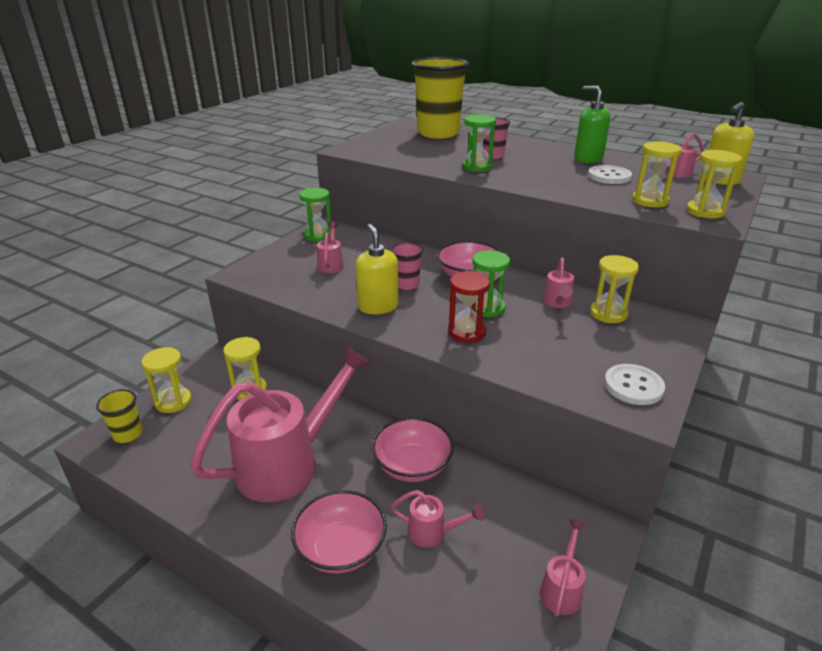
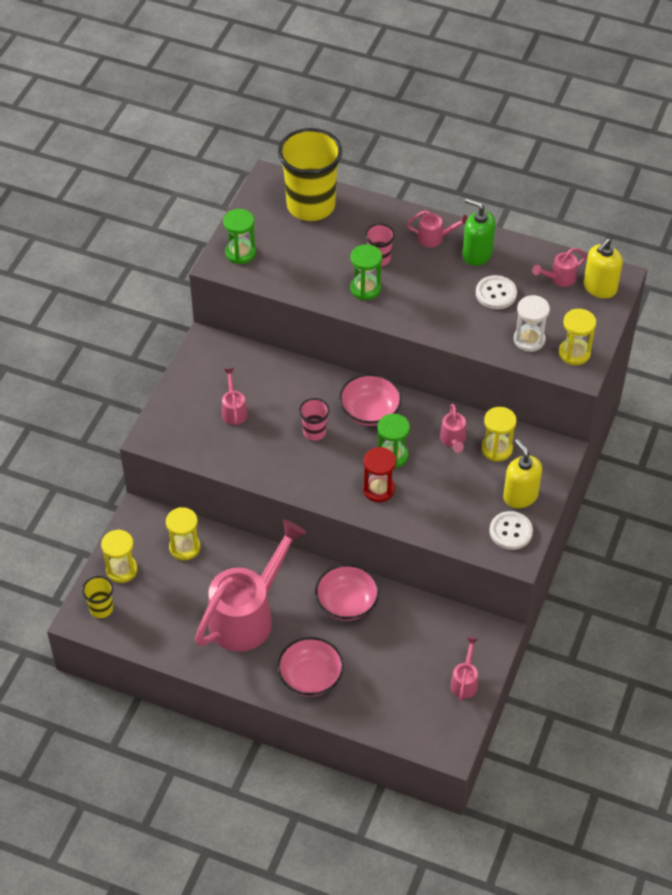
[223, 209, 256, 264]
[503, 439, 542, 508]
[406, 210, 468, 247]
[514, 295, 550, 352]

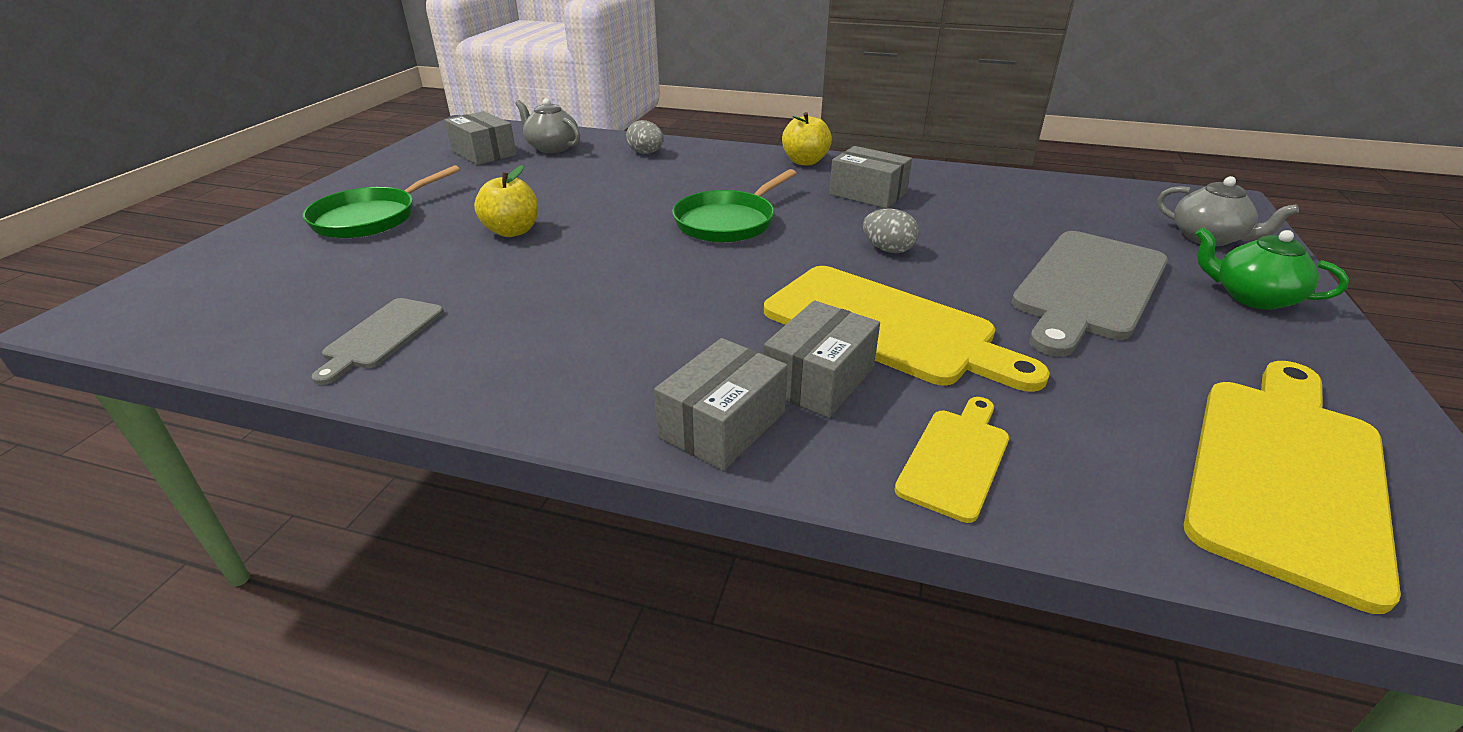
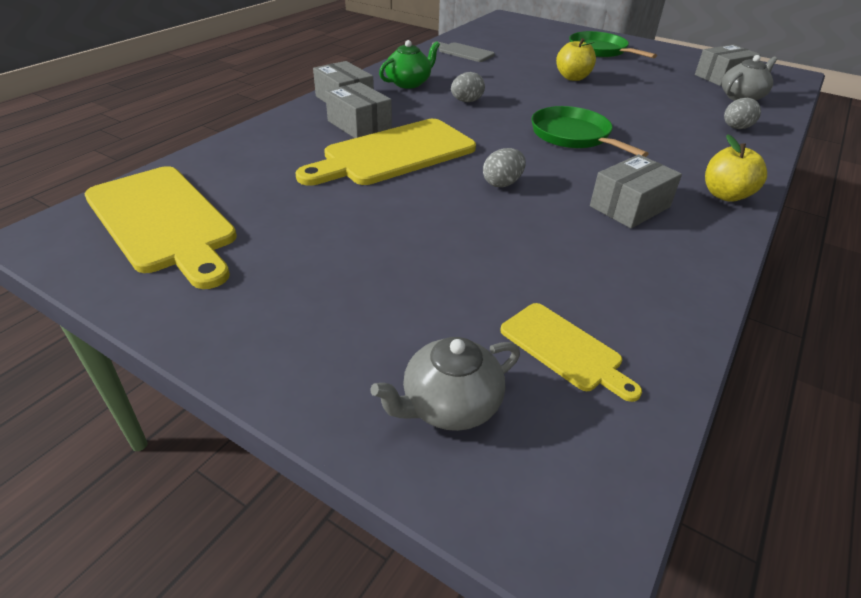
[500, 303, 642, 402]
[1011, 231, 1168, 357] (first image)
[379, 40, 440, 89]
[451, 72, 485, 102]

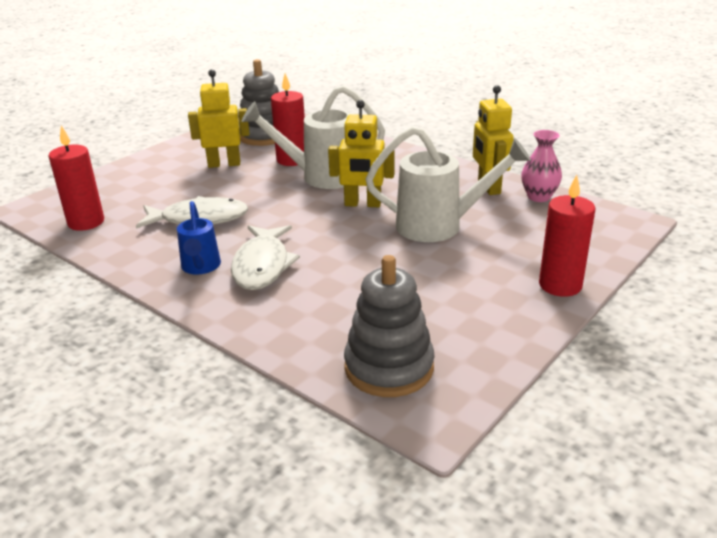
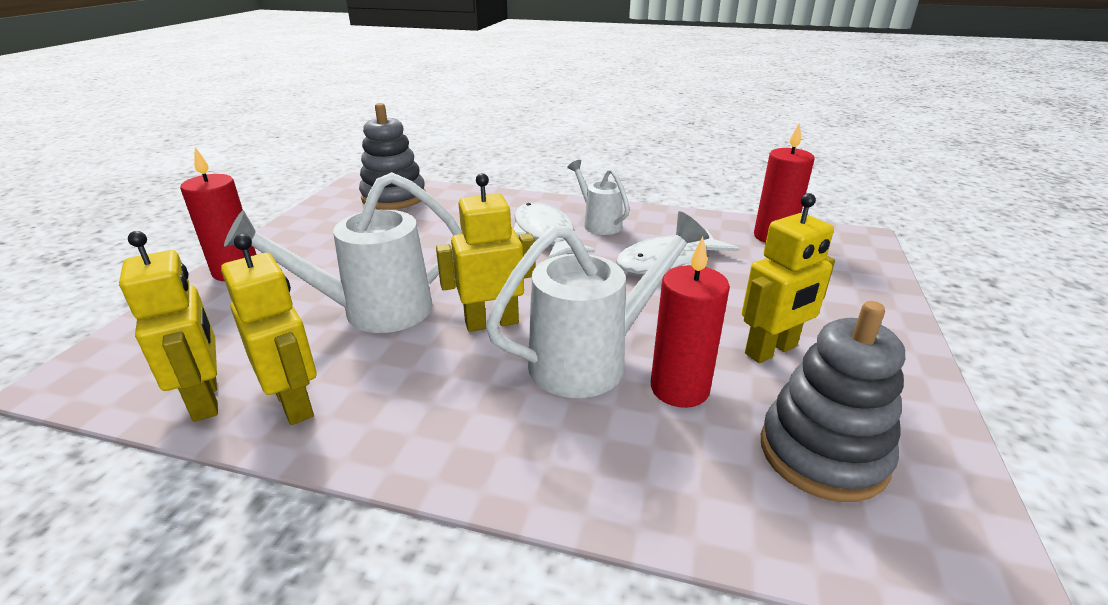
[567, 160, 630, 235]
[119, 231, 218, 422]

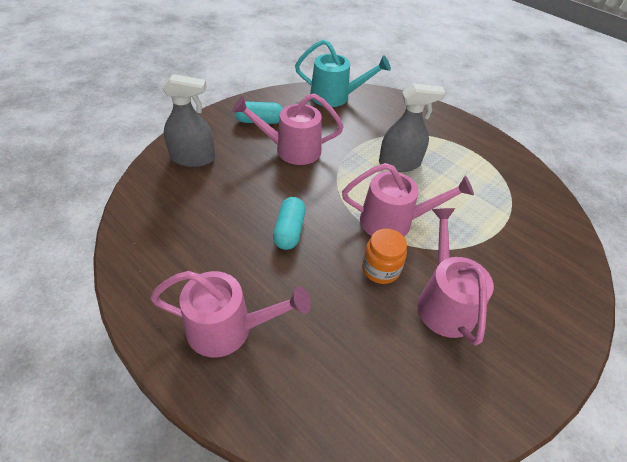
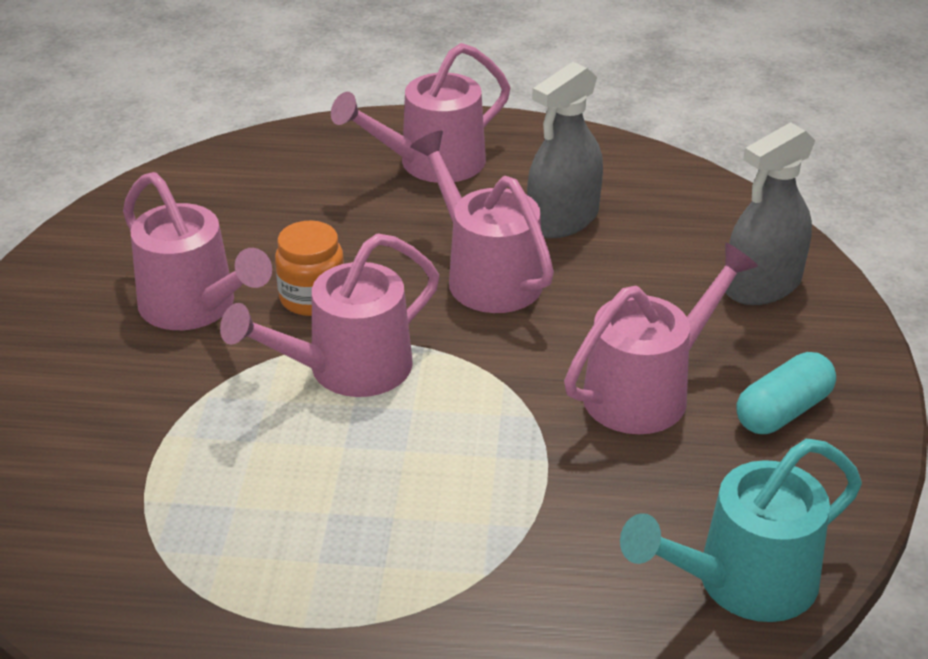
[410, 131, 554, 313]
[527, 62, 603, 238]

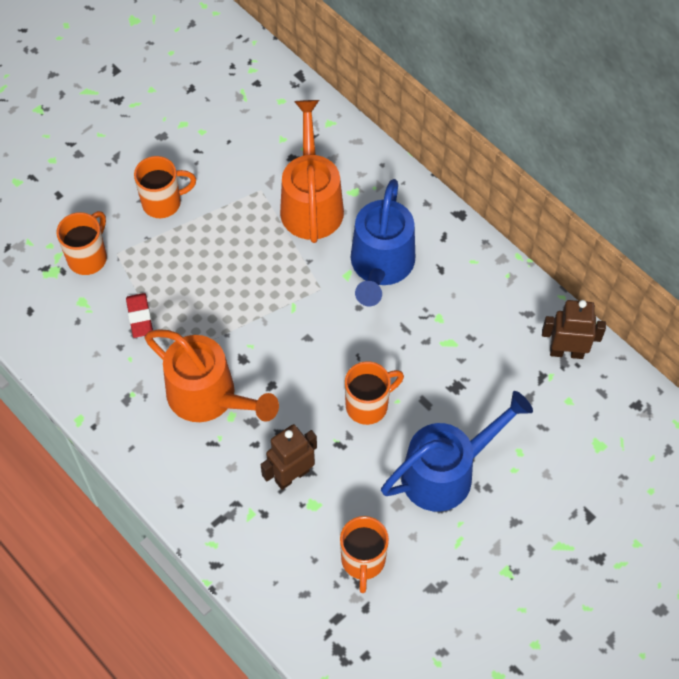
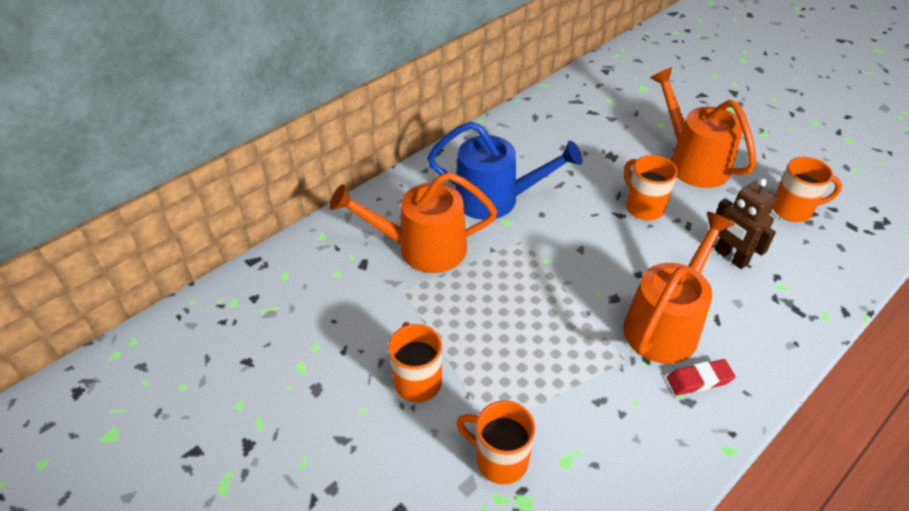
[667, 359, 735, 395]
[650, 67, 756, 188]
[542, 300, 606, 359] (first image)

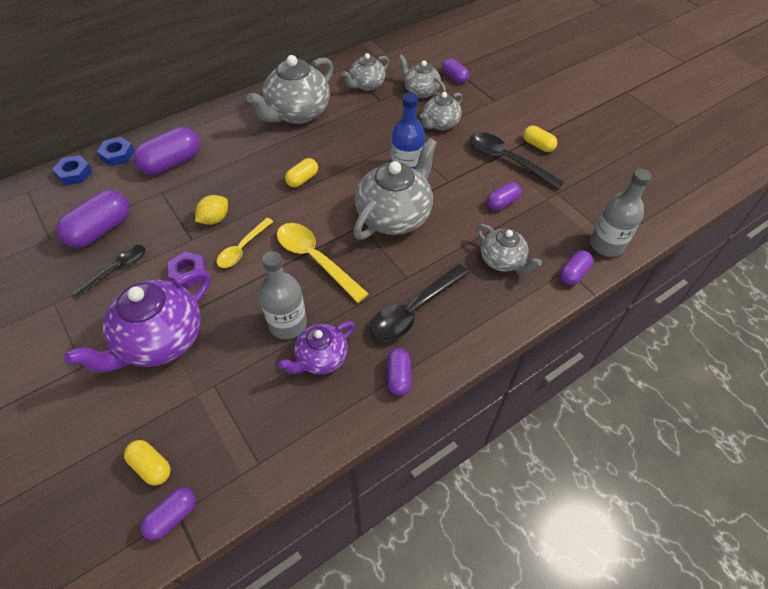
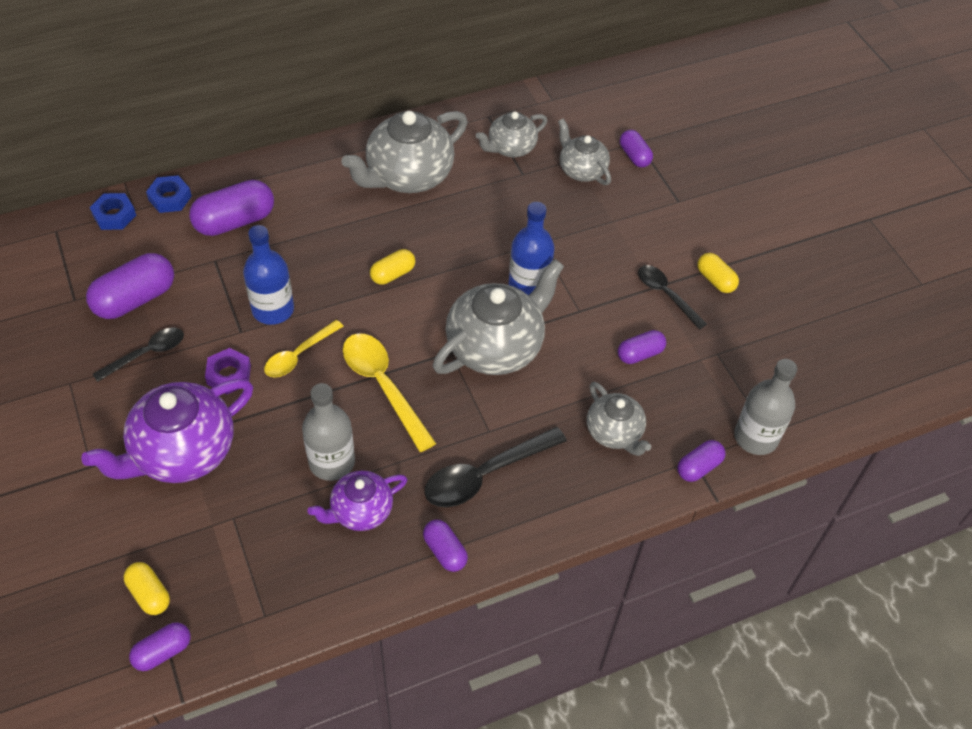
[243, 225, 294, 325]
[423, 520, 468, 572]
[420, 92, 463, 130] (first image)
[638, 265, 707, 330]

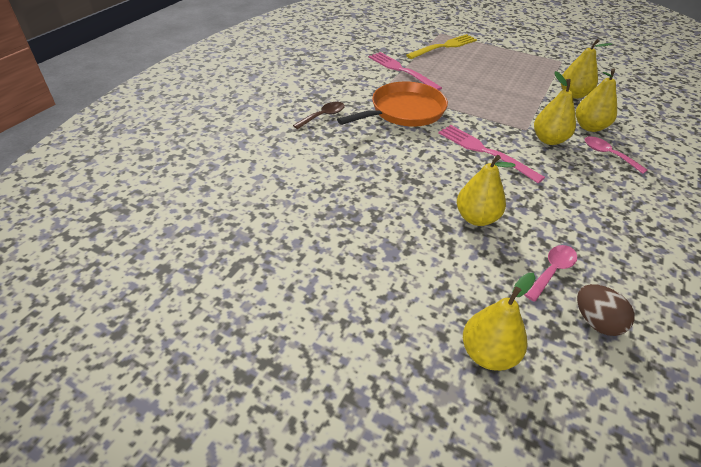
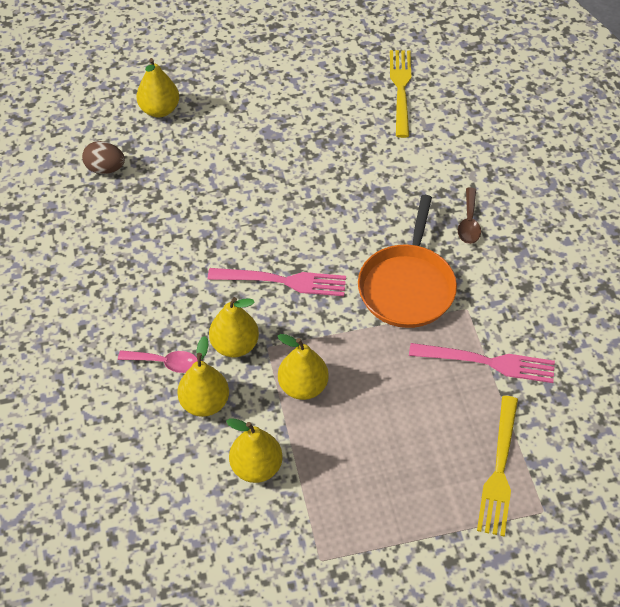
[278, 334, 329, 400]
[524, 245, 577, 302] (first image)
[390, 50, 411, 138]

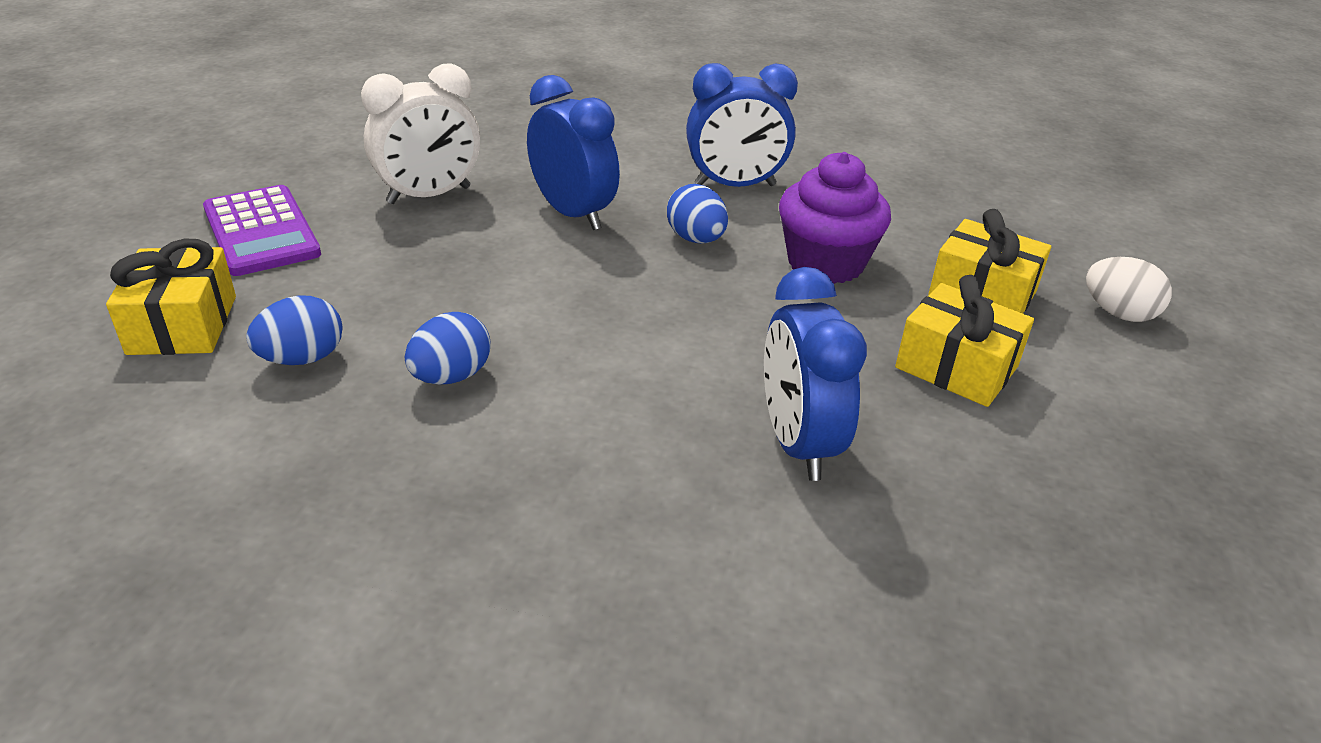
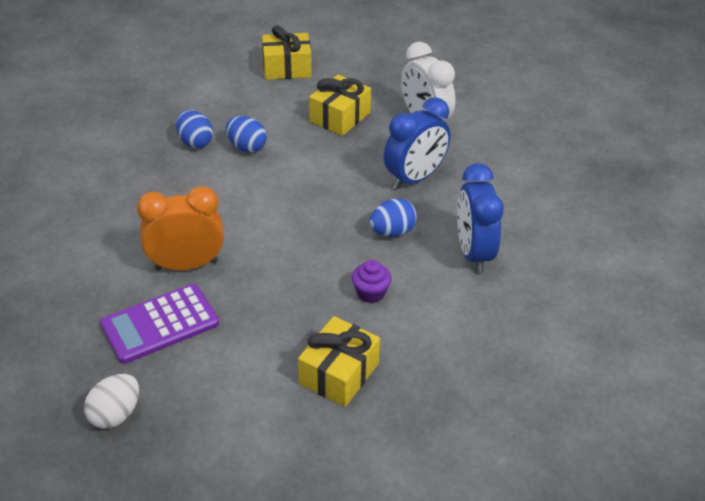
[100, 284, 219, 364]
[176, 110, 213, 148]
[137, 186, 224, 271]
[352, 260, 392, 303]
[309, 75, 371, 136]
[84, 374, 139, 429]

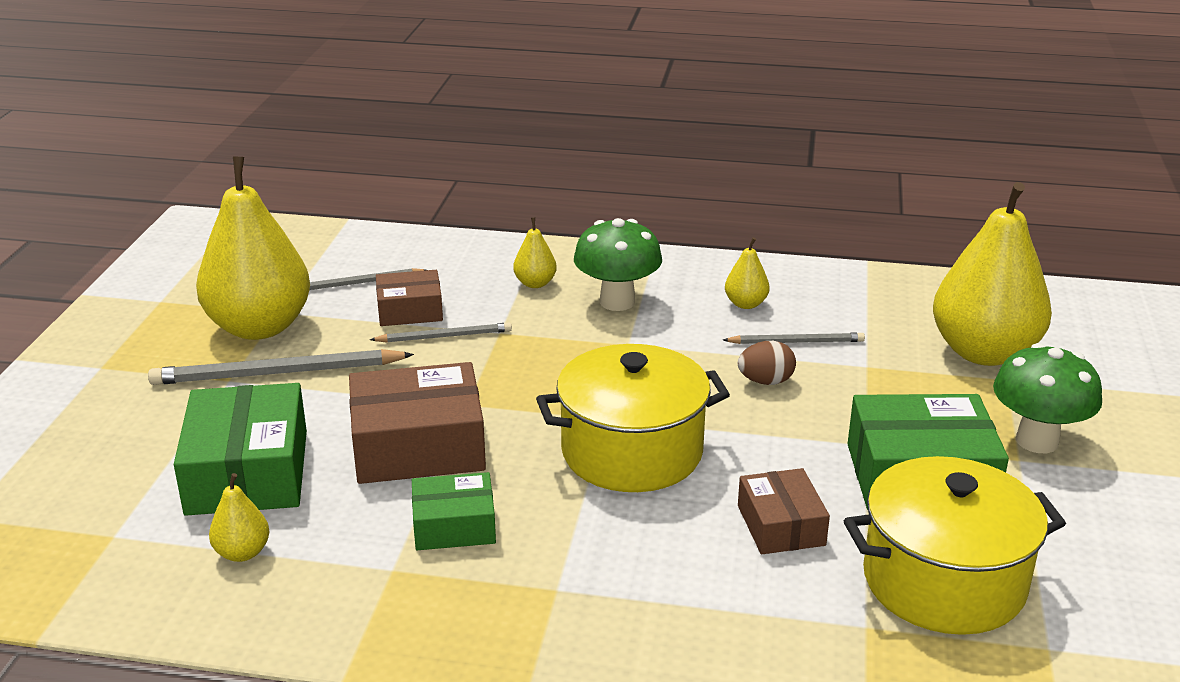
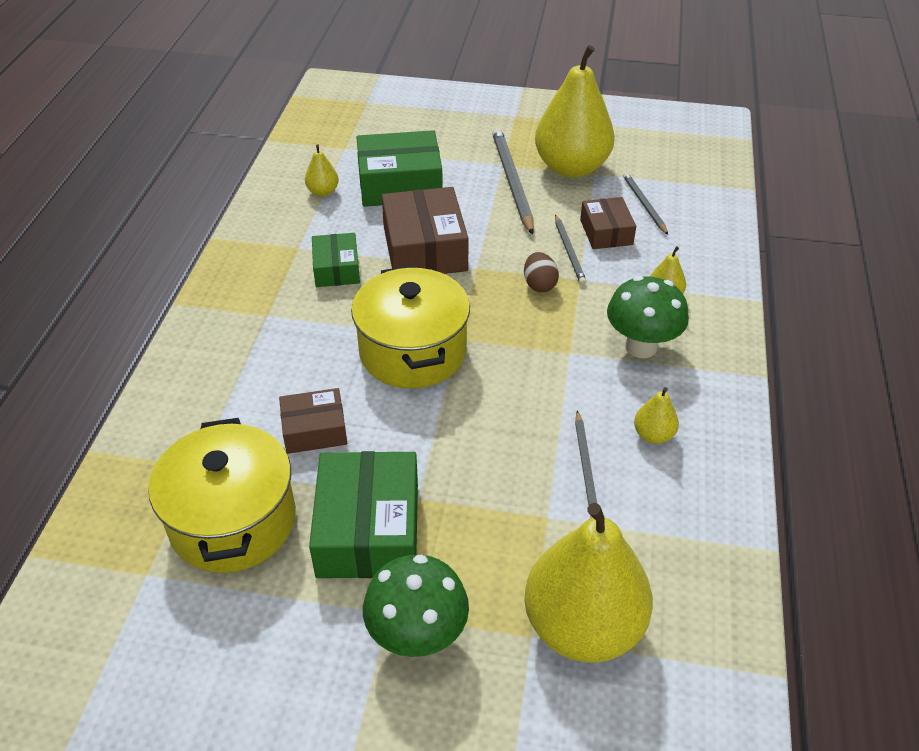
[524, 252, 559, 292]

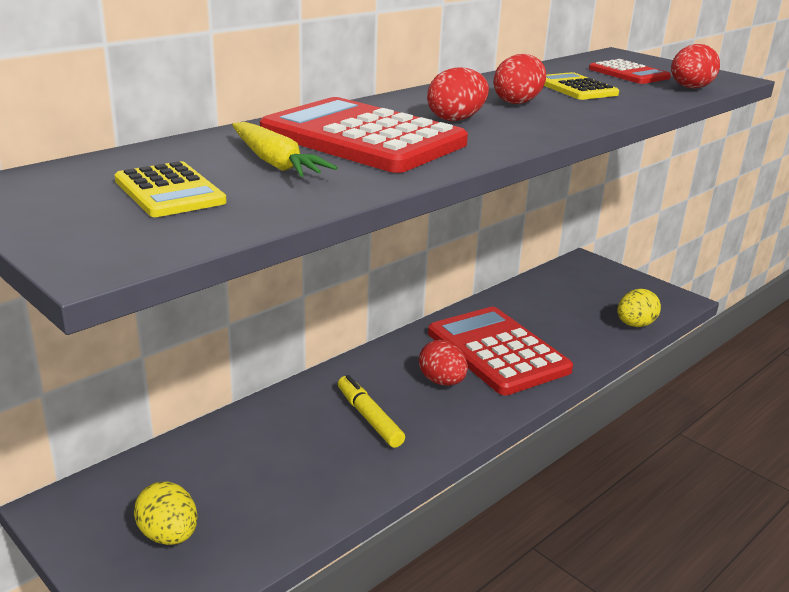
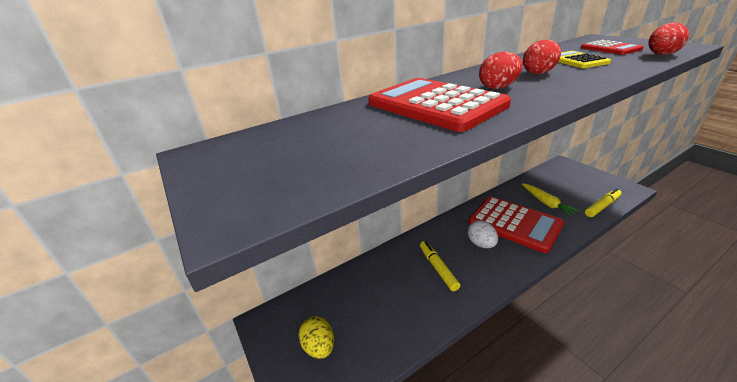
[114, 161, 227, 217] (first image)
[522, 183, 580, 217]
[468, 220, 498, 248]
[469, 196, 564, 253]
[585, 188, 621, 217]

